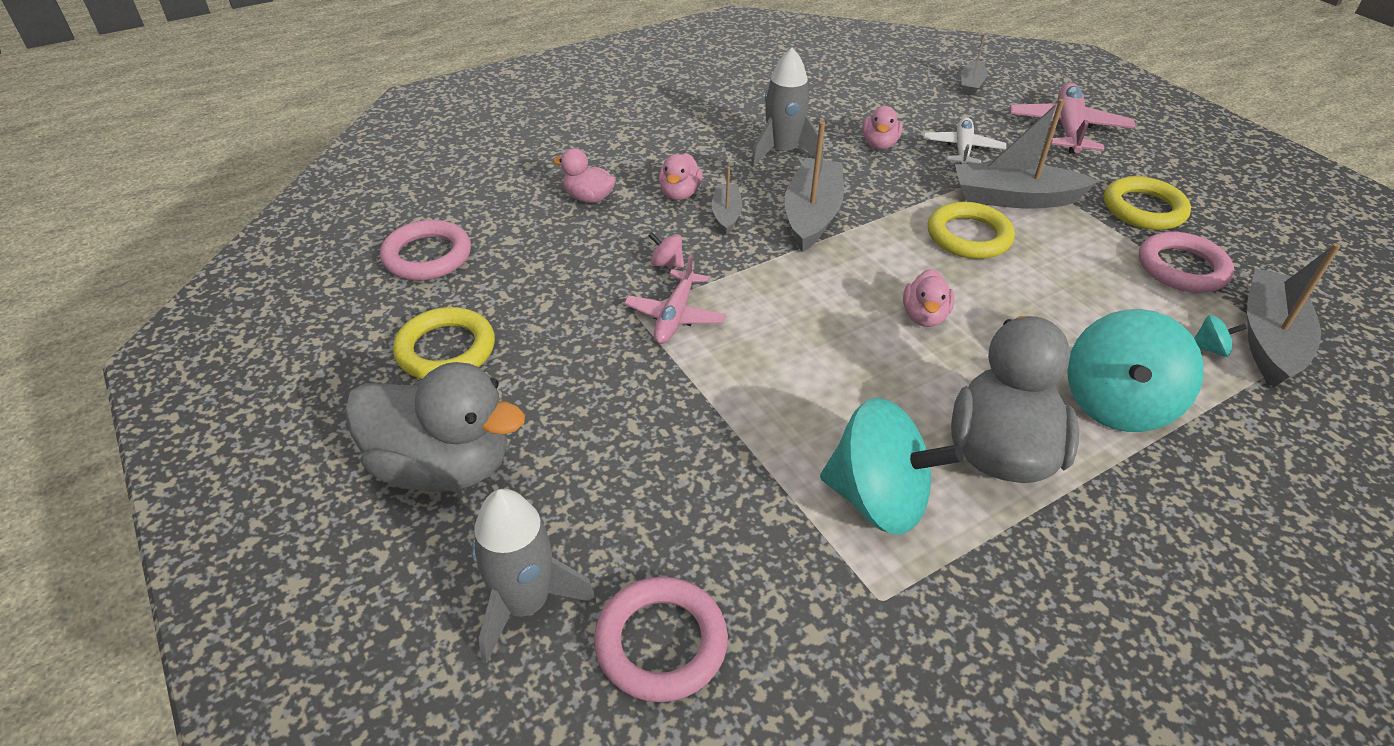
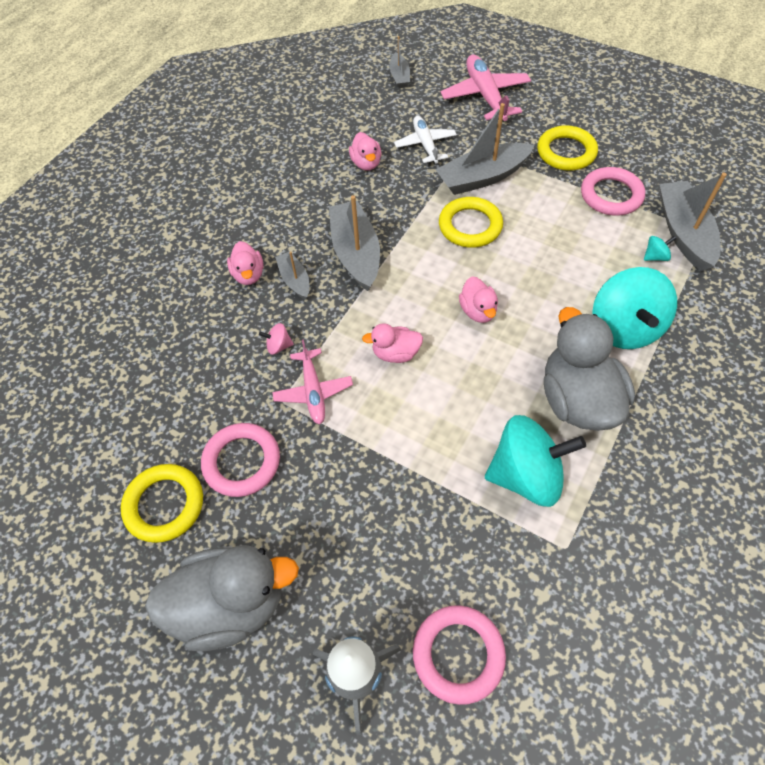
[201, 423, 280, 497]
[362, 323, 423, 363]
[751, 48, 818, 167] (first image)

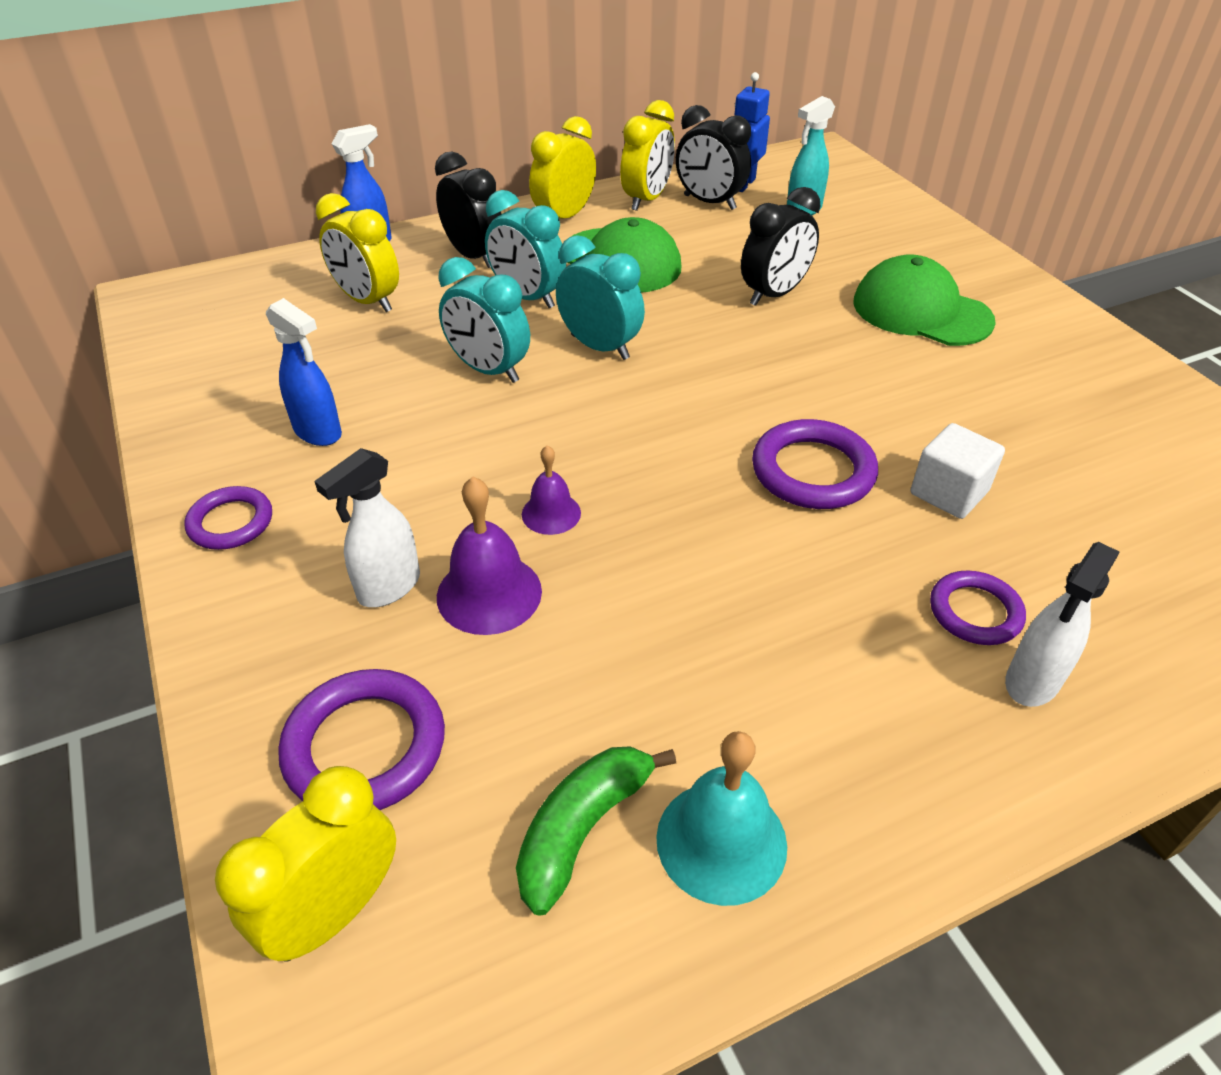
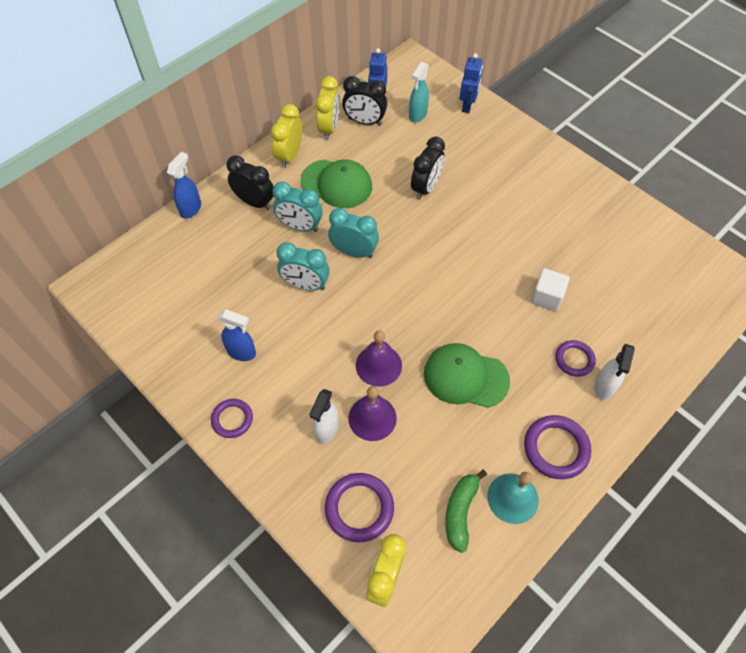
[316, 193, 399, 312] (first image)
[356, 330, 402, 387]
[524, 415, 591, 479]
[424, 343, 510, 408]
[460, 53, 483, 113]

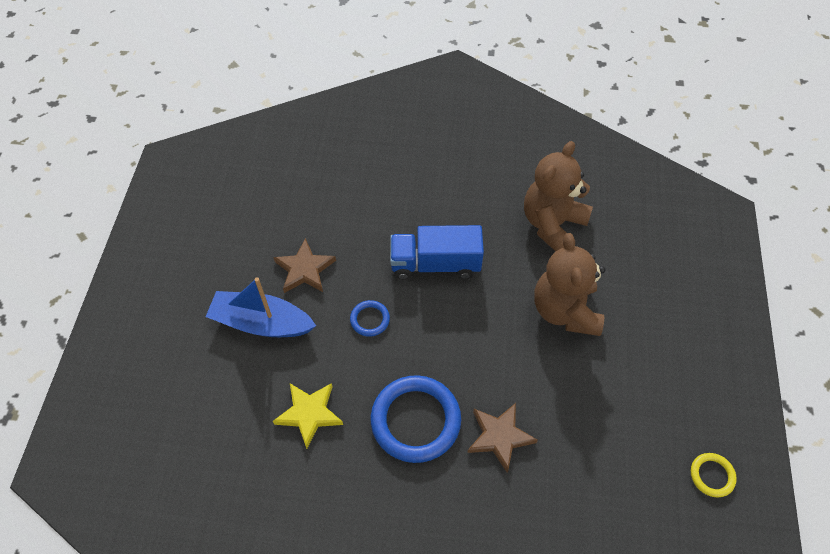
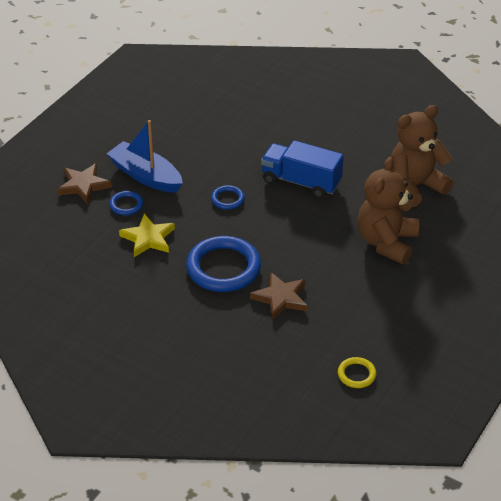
[57, 163, 112, 204]
[338, 357, 376, 388]
[109, 191, 143, 215]

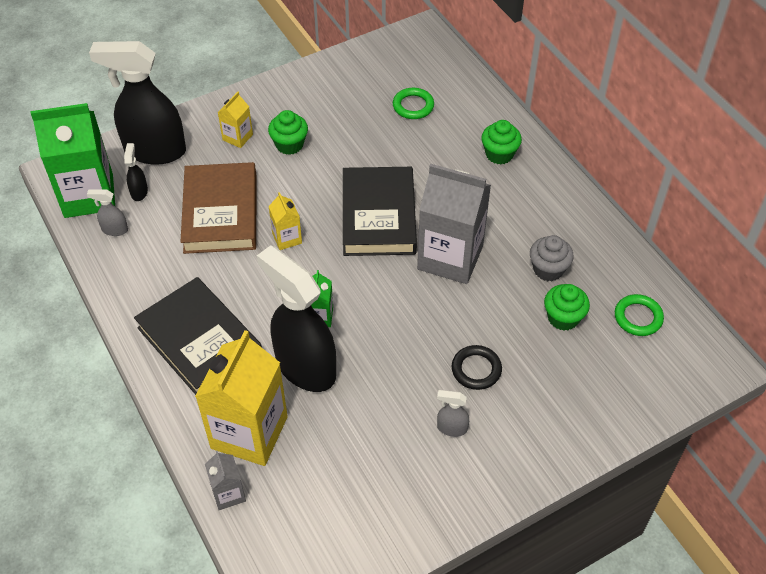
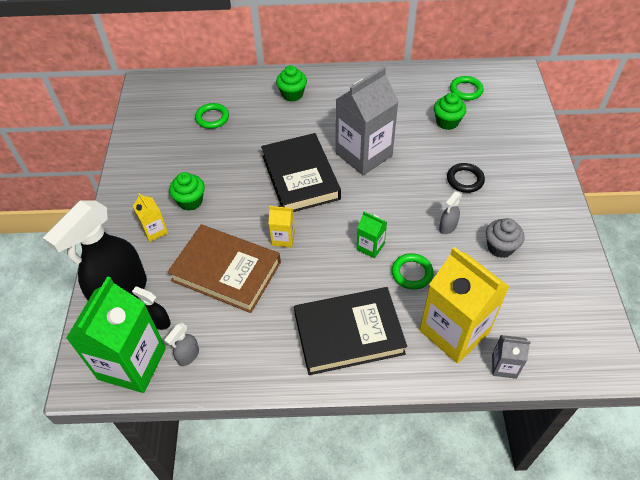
[392, 253, 434, 290]
[261, 133, 341, 212]
[439, 191, 462, 234]
[486, 218, 524, 258]

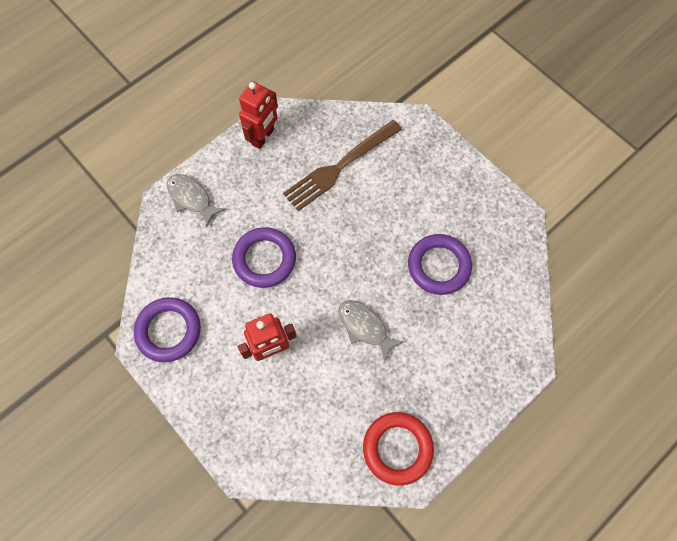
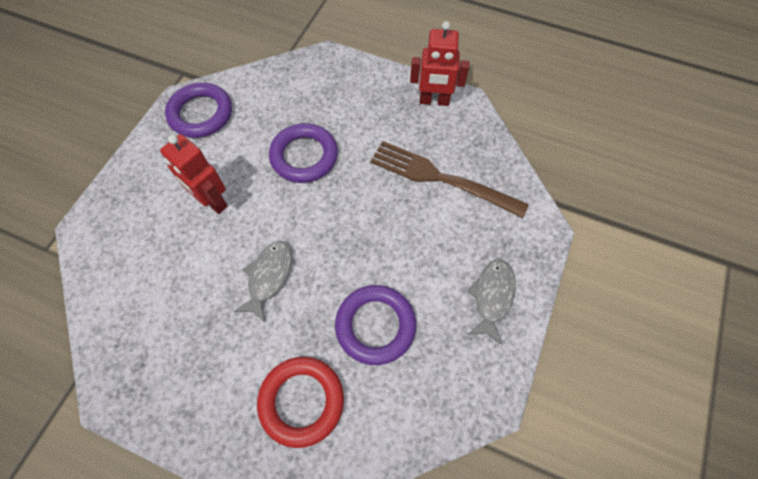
[467, 260, 516, 345]
[257, 357, 344, 448]

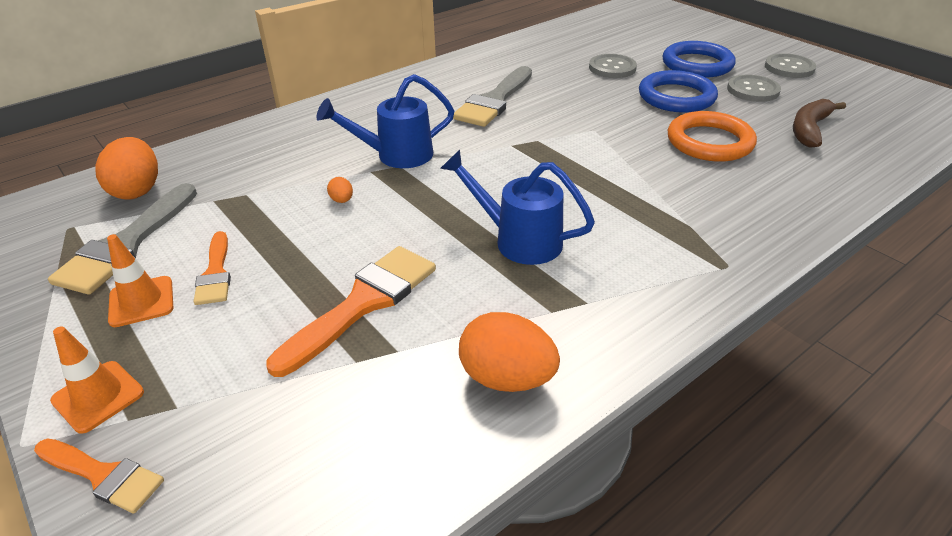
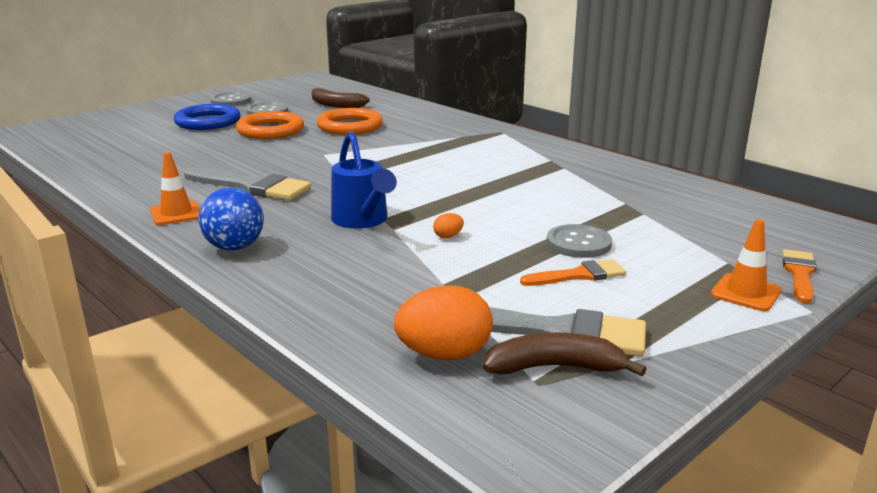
[150, 152, 200, 225]
[266, 246, 436, 377] (first image)
[440, 149, 595, 265] (first image)
[459, 312, 560, 392] (first image)
[547, 224, 612, 258]
[236, 111, 304, 139]
[198, 187, 264, 250]
[483, 332, 646, 376]

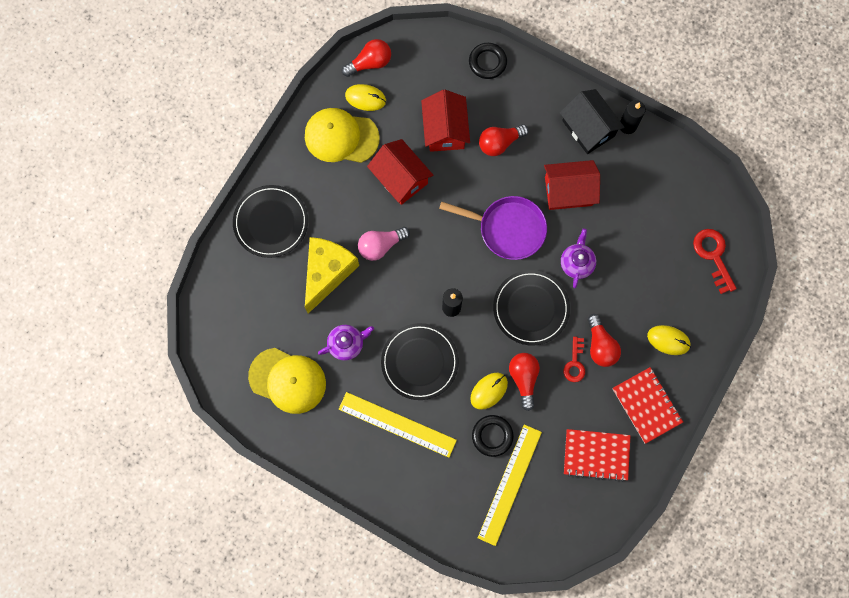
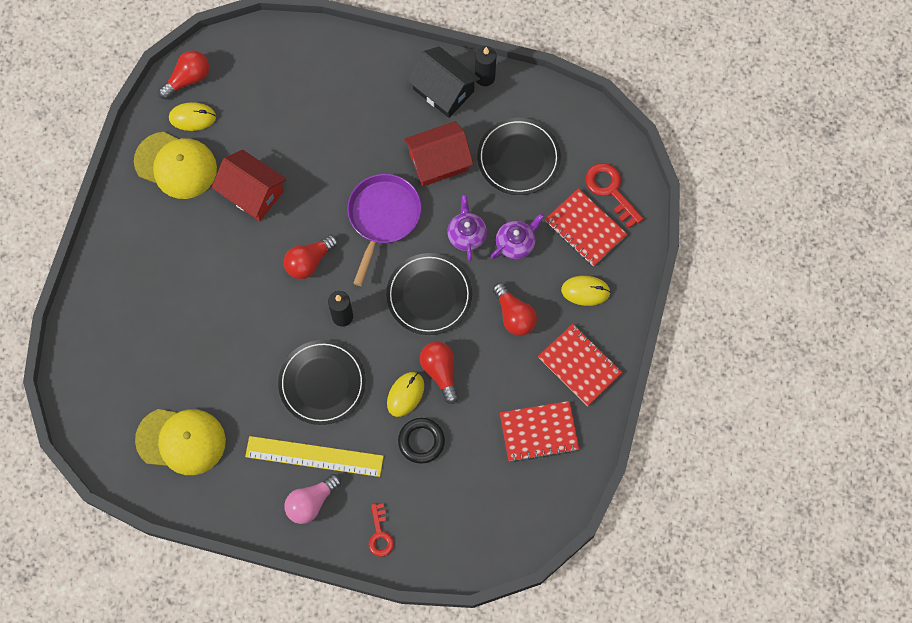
[477, 118, 561, 195]
[134, 132, 217, 199]
[305, 237, 359, 314] (first image)
[491, 214, 544, 259]
[284, 474, 341, 524]
[421, 90, 470, 152] (first image)
[347, 174, 422, 286]
[469, 43, 507, 79] (first image)
[478, 425, 542, 546] (first image)
[284, 235, 338, 279]
[368, 503, 394, 557]
[545, 188, 627, 267]

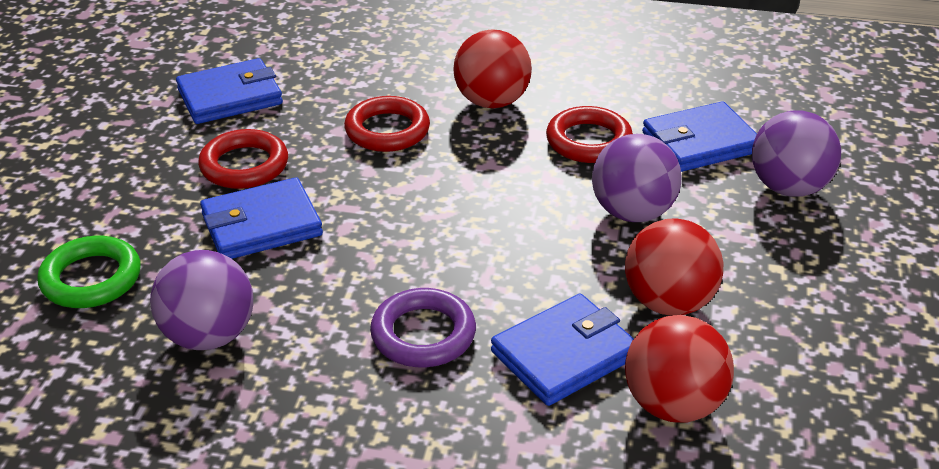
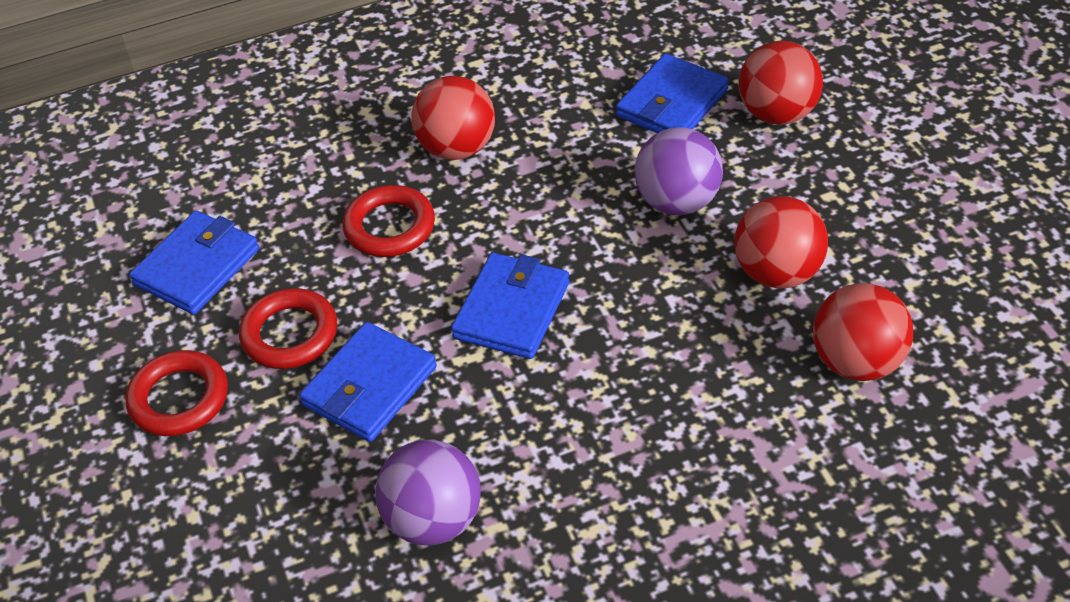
[37, 236, 141, 308] (first image)
[370, 288, 476, 367] (first image)
[451, 253, 569, 359]
[126, 350, 228, 436]
[739, 41, 823, 125]

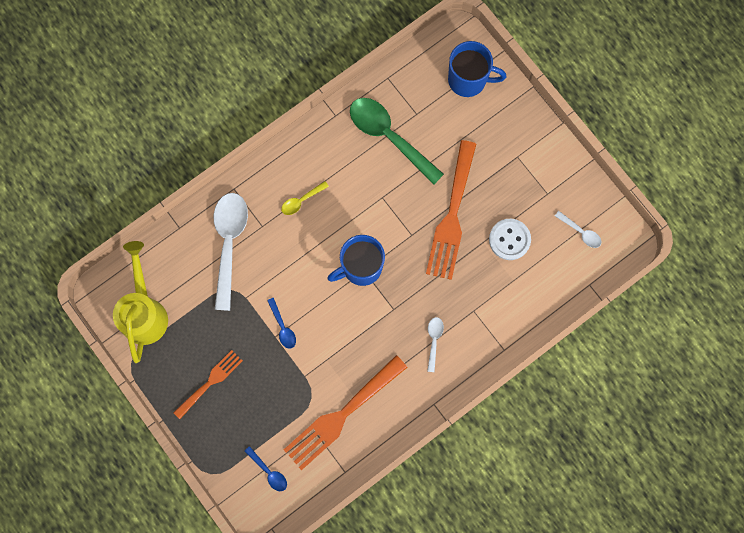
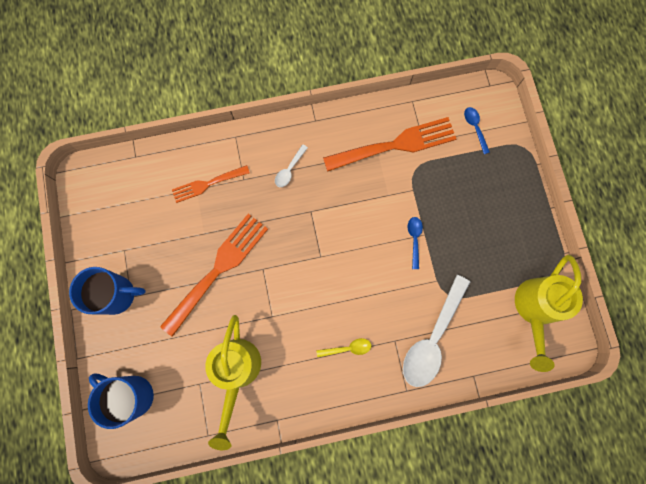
[172, 165, 250, 203]
[69, 267, 146, 315]
[205, 315, 261, 450]
[489, 219, 531, 260] (first image)
[555, 211, 601, 248] (first image)

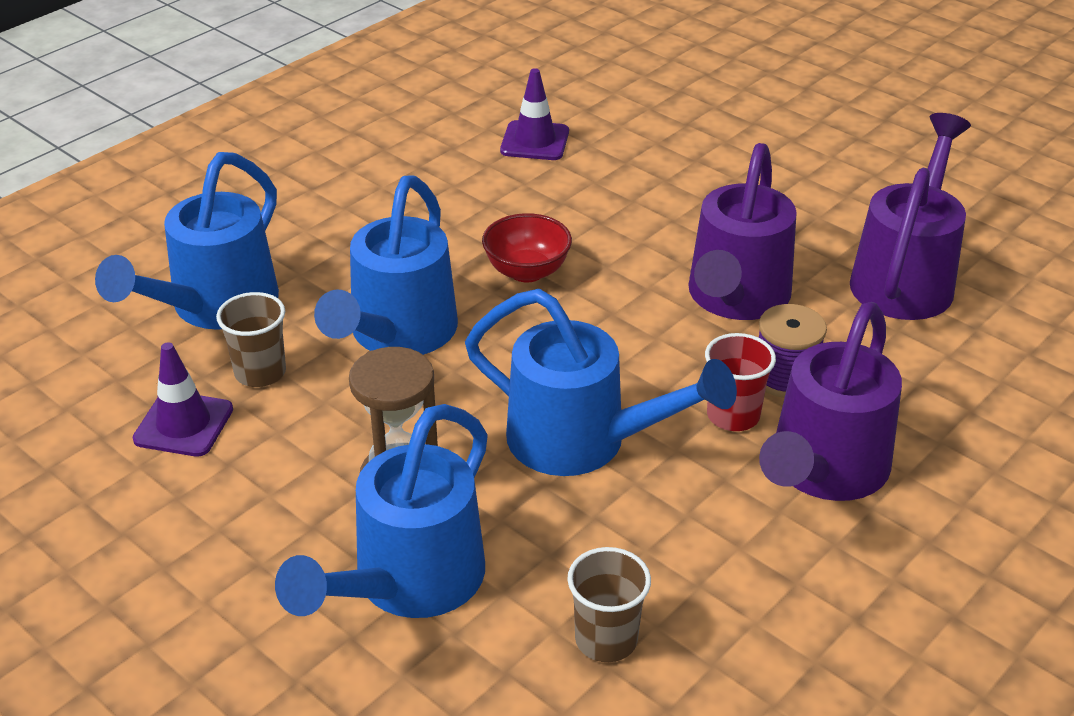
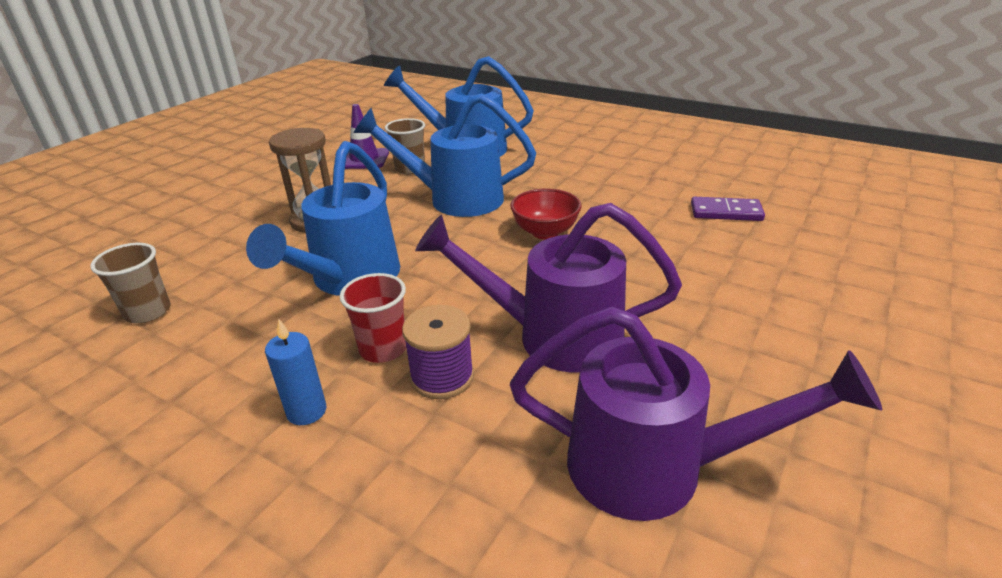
[275, 404, 488, 618] (first image)
[691, 197, 765, 221]
[265, 319, 326, 425]

